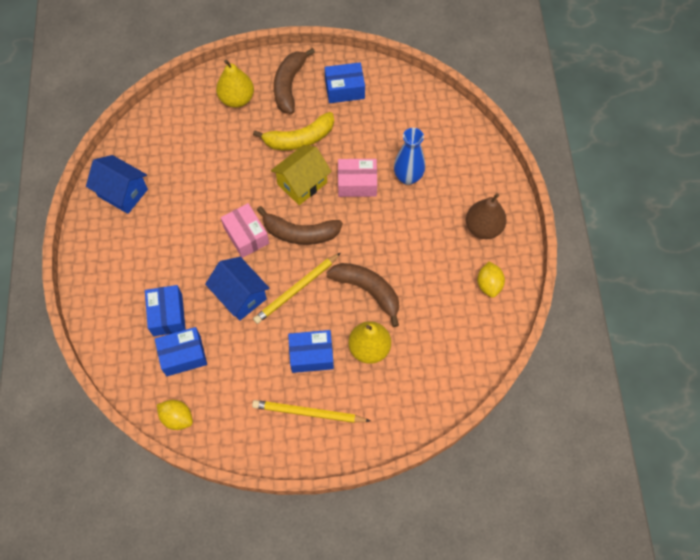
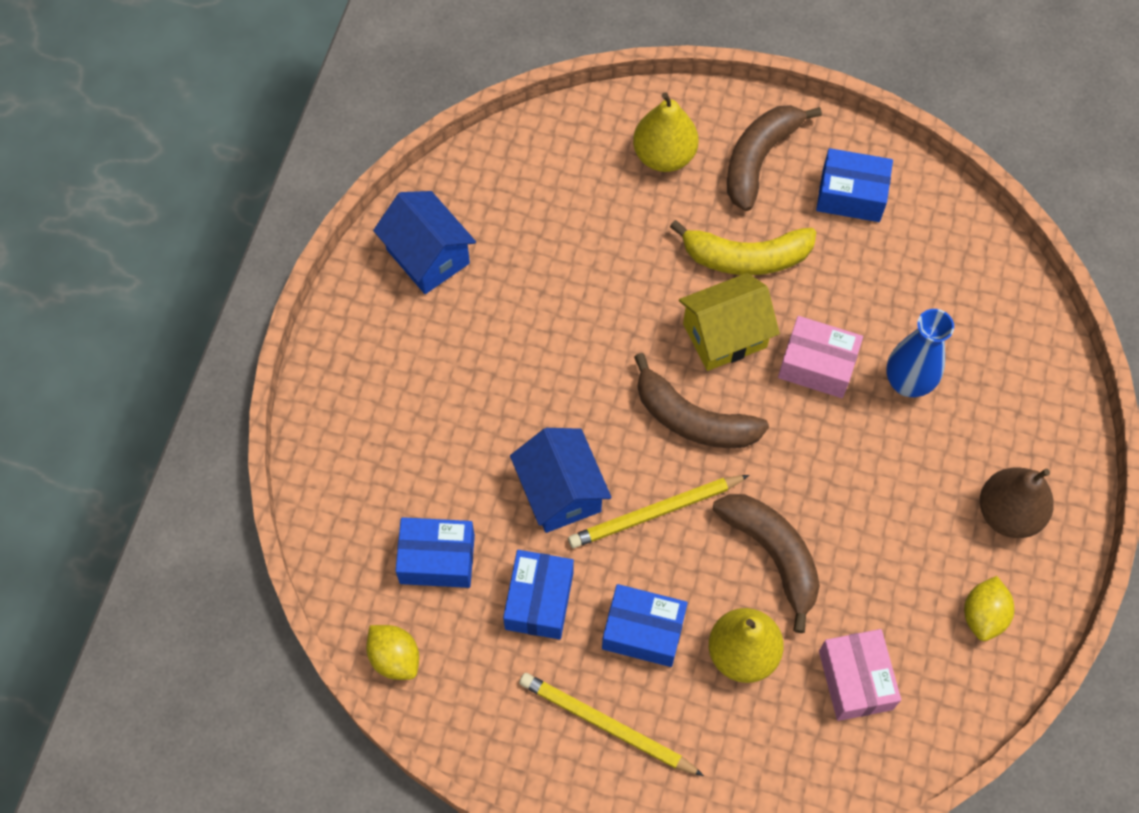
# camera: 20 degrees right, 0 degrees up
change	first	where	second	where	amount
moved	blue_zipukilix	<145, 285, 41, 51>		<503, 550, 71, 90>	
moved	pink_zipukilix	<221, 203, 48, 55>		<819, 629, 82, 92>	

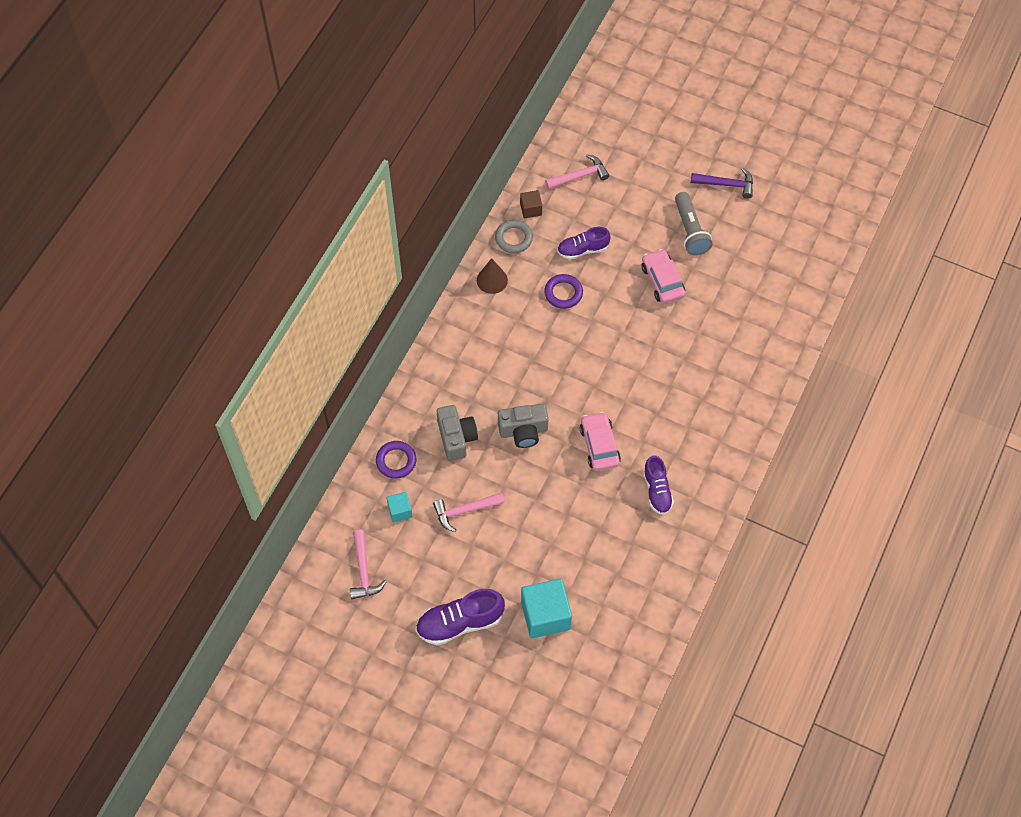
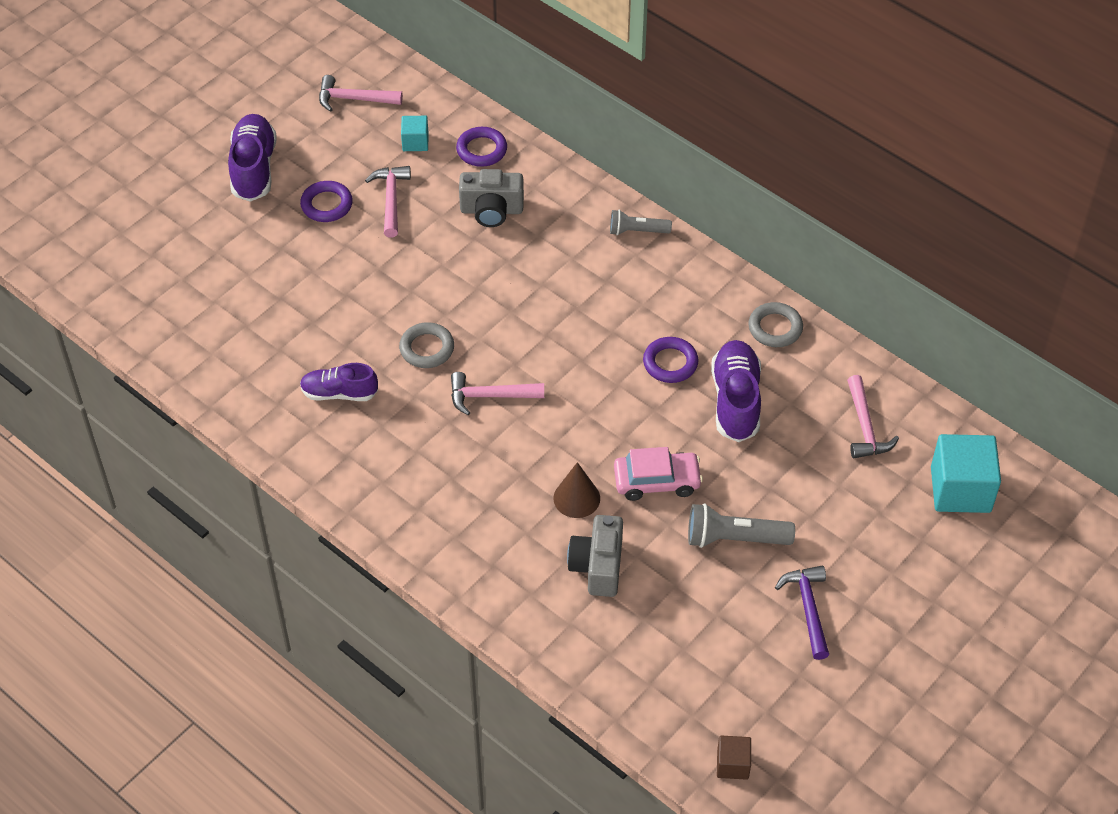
# camera: 105 degrees right, 10 degrees down
change	first	where	second	where	amount
moved	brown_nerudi	<477, 258, 31, 36>		<553, 462, 47, 56>	
moved	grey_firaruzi	<498, 403, 51, 45>		<567, 515, 56, 82>	
moved	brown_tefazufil	<520, 190, 22, 28>		<717, 736, 34, 44>	
moved	turquoise_tefazufil	<521, 578, 51, 60>		<931, 434, 70, 79>	
resized	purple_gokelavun	<557, 227, 53, 32>		<711, 340, 50, 102>	x1.52
replaced	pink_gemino	<580, 412, 41, 59>	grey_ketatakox	<399, 322, 55, 46>	
turned	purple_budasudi	<691, 168, 62, 30>		<775, 566, 54, 94>	150 degrees clockwise
added			purple_ketatakox	<300, 181, 53, 41>	
added			pink_budasudi	<451, 372, 93, 43>	
added			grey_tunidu	<610, 210, 62, 25>	

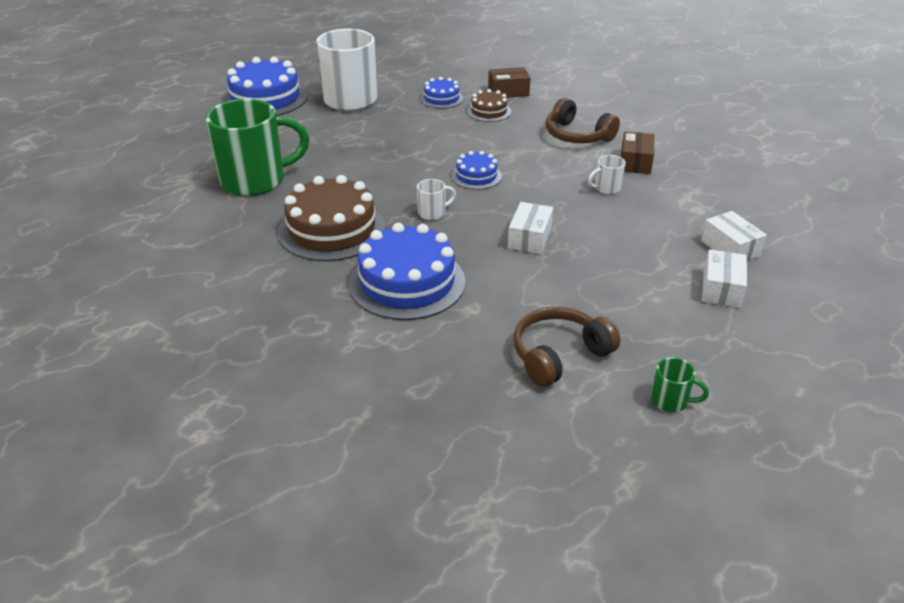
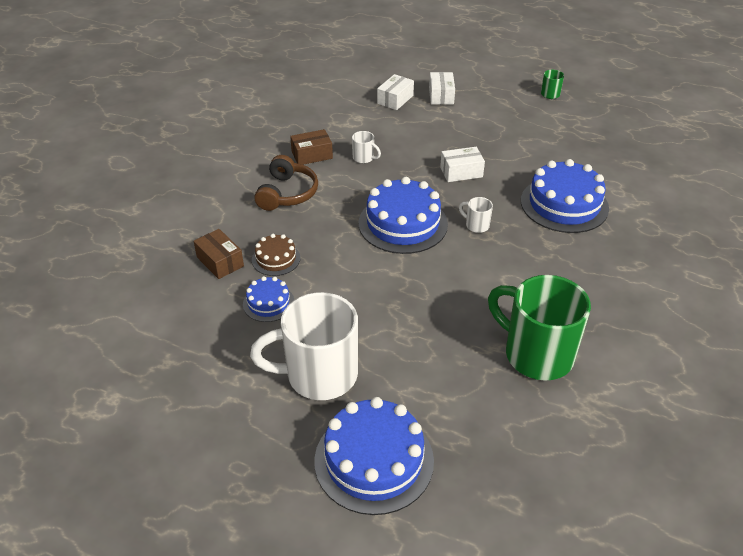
# camera: 120 degrees left, 5 degrees up
change	first	where	second	where	amount
removed	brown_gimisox	<278, 175, 107, 86>			
resized	blue_gimisox	<452, 151, 50, 39>		<358, 177, 90, 77>	x1.93
removed	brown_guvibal	<514, 307, 106, 80>			
turned	white_zipukilix	<702, 249, 45, 59>		<429, 72, 26, 33>	75 degrees counterclockwise

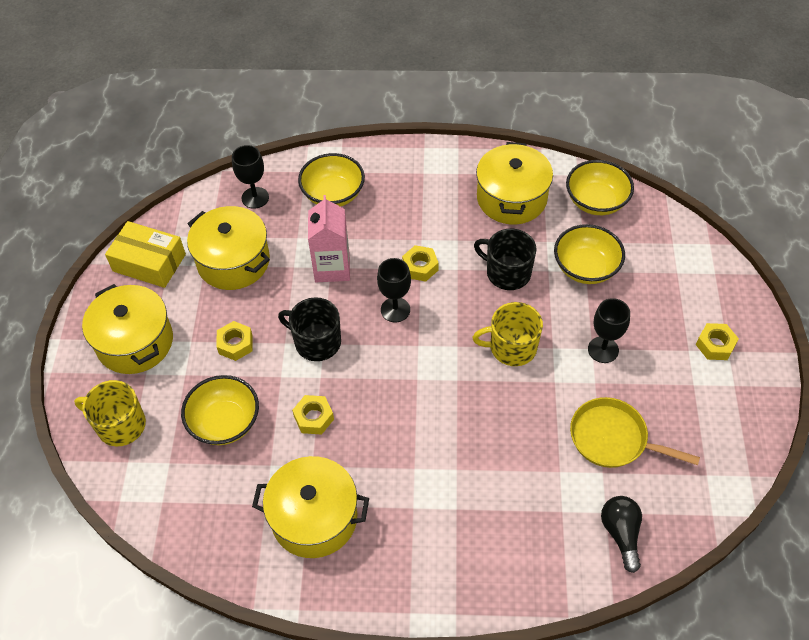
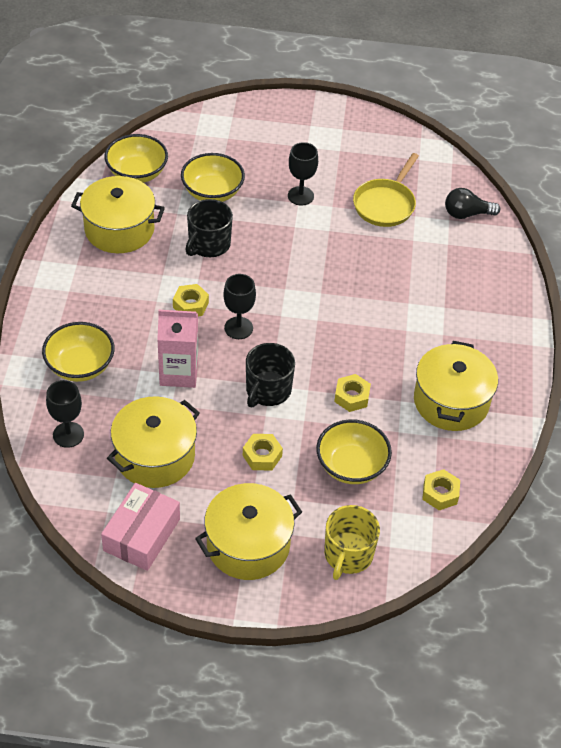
# camera: 90 degrees left, 5 degrees down
change	first	where	second	where	amount
recoloured	yellow_zipukilix	<105, 221, 81, 67>	pink_zipukilix	<101, 483, 79, 88>	
removed	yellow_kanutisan	<472, 302, 71, 64>			
moved	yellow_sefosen	<696, 323, 43, 37>		<422, 469, 38, 41>	

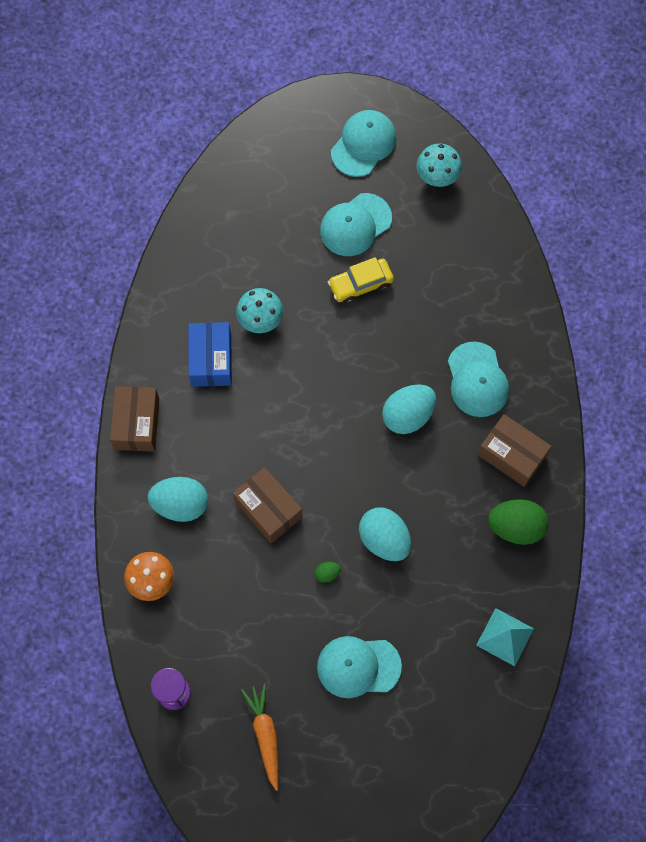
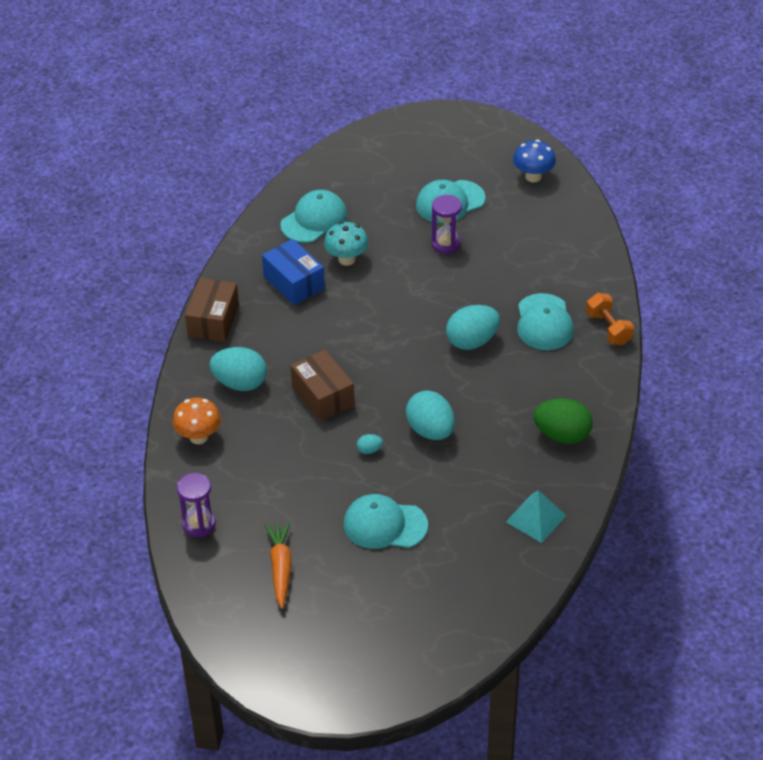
# camera: 10 degrees right, 25 degrees down
change	first	where	second	where	amount
turned	blue_zipukilix	<189, 322, 43, 65>		<262, 239, 63, 66>	45 degrees counterclockwise
recoloured	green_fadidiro	<315, 562, 26, 21>	turquoise_fadidiro	<357, 434, 26, 20>	
replaced	yellow_gemino	<328, 257, 66, 47>	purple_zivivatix	<432, 195, 30, 59>	
moved	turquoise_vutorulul	<331, 110, 66, 67>		<280, 190, 67, 53>	
recoloured	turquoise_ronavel	<416, 143, 46, 44>	blue_ronavel	<513, 140, 43, 42>	
removed	brown_zipukilix	<478, 414, 73, 73>			
added			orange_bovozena	<586, 293, 48, 52>	

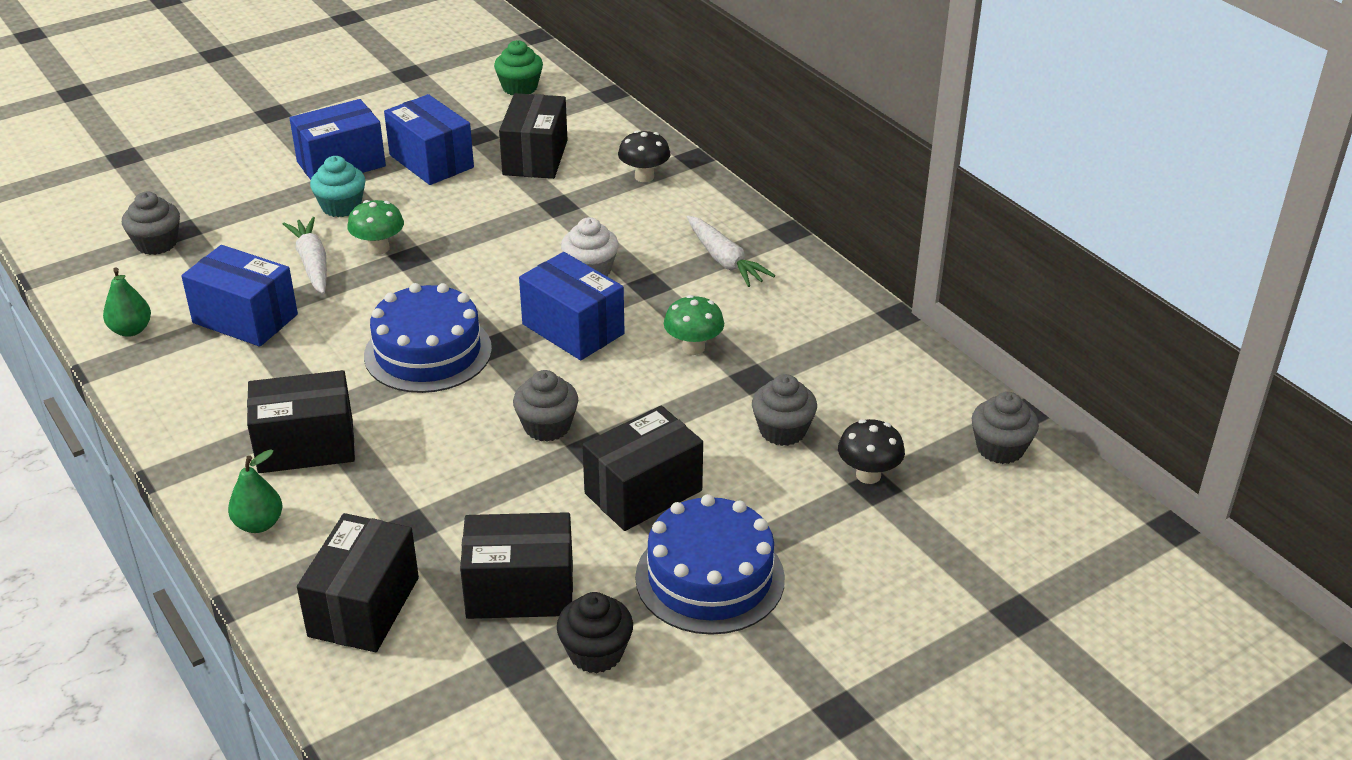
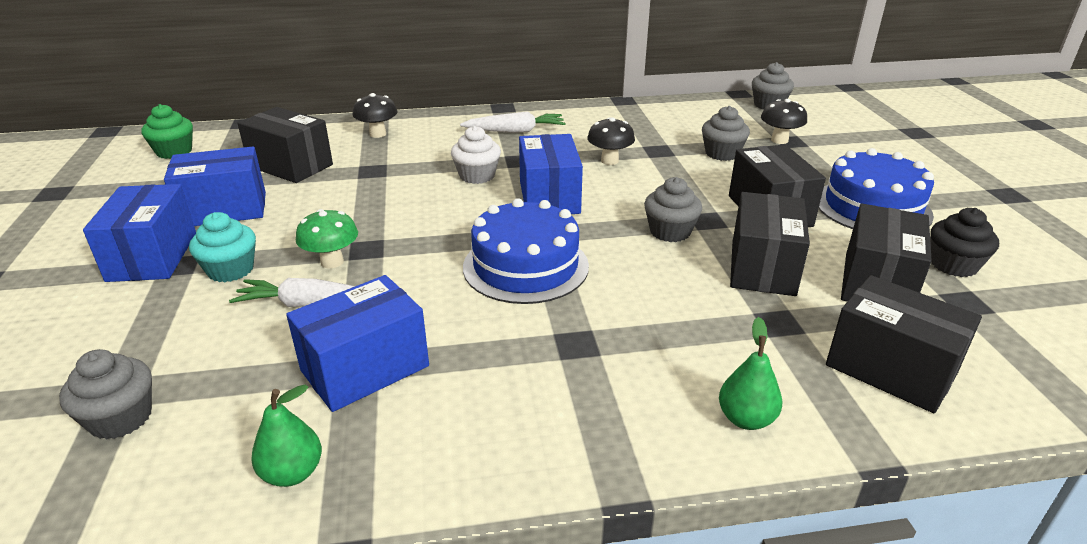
# camera: 65 degrees left, 5 degrees down
change	first	where	second	where	amount
moved	black_zipukilix	<247, 370, 108, 103>		<730, 192, 80, 104>	
turned	blue_zipukilix	<519, 252, 106, 108>		<519, 134, 64, 80>	75 degrees counterclockwise
recoloured	green_ronavel	<664, 295, 60, 60>	black_ronavel	<587, 117, 48, 48>	

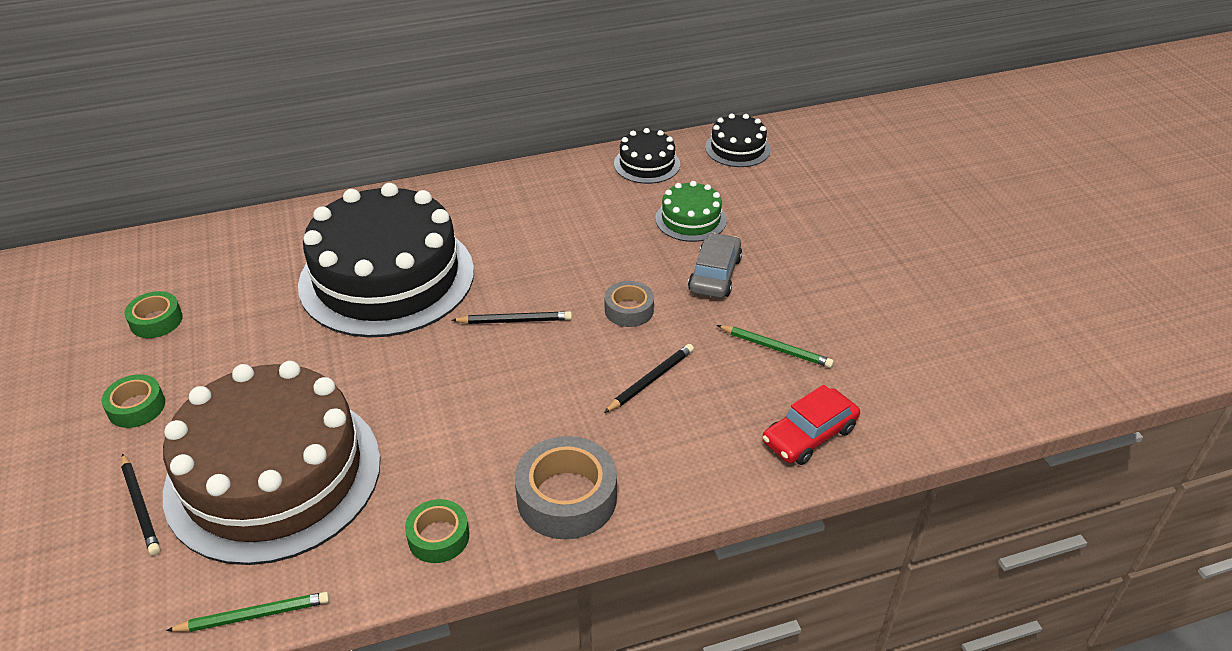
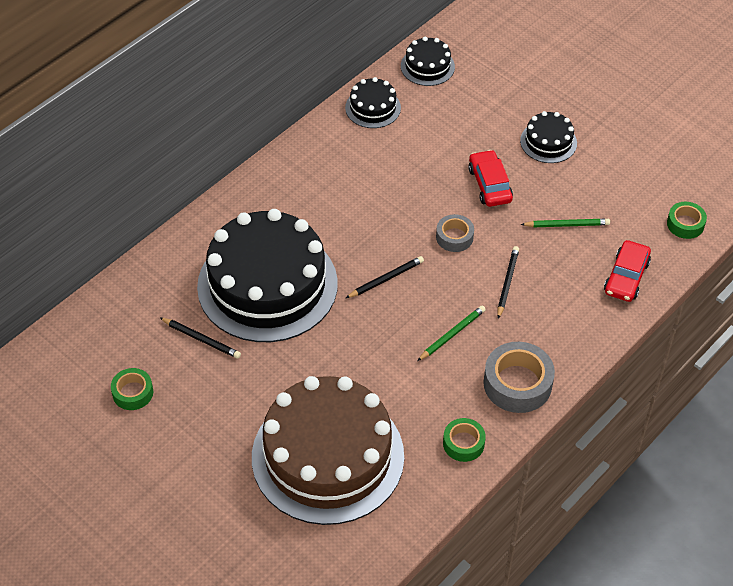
# camera: 30 degrees left, 10 degrees up
change	first	where	second	where	amount
moved	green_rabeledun	<102, 374, 63, 54>		<667, 202, 40, 37>	
moved	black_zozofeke	<121, 453, 39, 102>		<160, 318, 81, 41>	
moved	green_zozofeke	<166, 592, 163, 40>		<417, 305, 69, 56>	
removed	green_gimisox	<655, 181, 72, 61>			
recoloured	grey_gemino	<688, 233, 54, 65>	red_gemino	<468, 150, 45, 57>	
added			black_gimisox	<520, 111, 57, 52>	

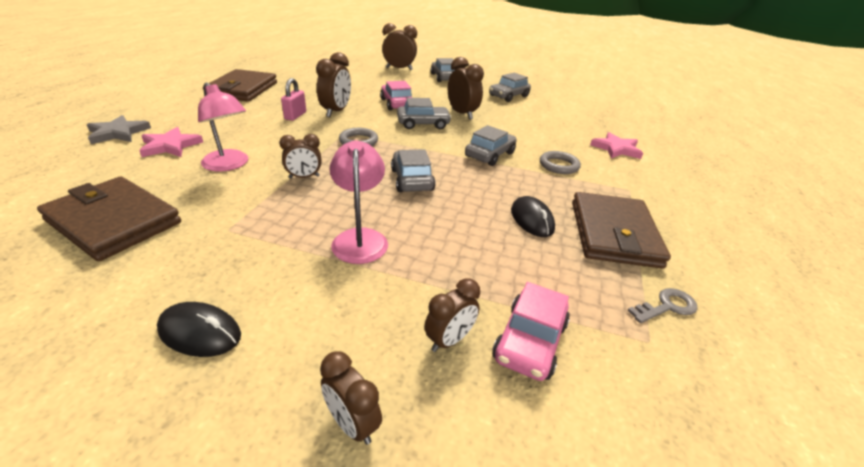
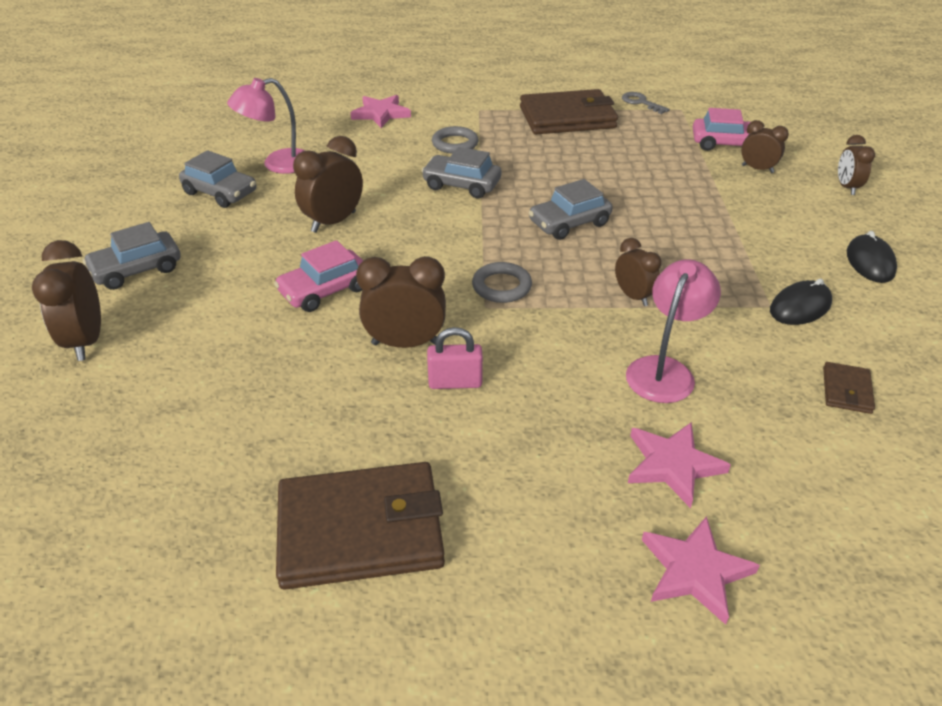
# camera: 105 degrees left, 5 degrees up
change	first	where	second	where	amount
resized	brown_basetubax	<37, 176, 144, 85>		<823, 362, 52, 52>	x0.44
recoloured	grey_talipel	<87, 115, 64, 29>	pink_talipel	<642, 516, 118, 109>	
turned	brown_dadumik	<320, 351, 62, 94>		<838, 135, 37, 60>	150 degrees clockwise
moved	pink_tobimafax	<329, 140, 59, 124>		<227, 78, 78, 96>	
removed	grey_gemino	<397, 98, 55, 31>			
moved	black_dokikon	<511, 196, 44, 41>		<770, 279, 62, 46>	

